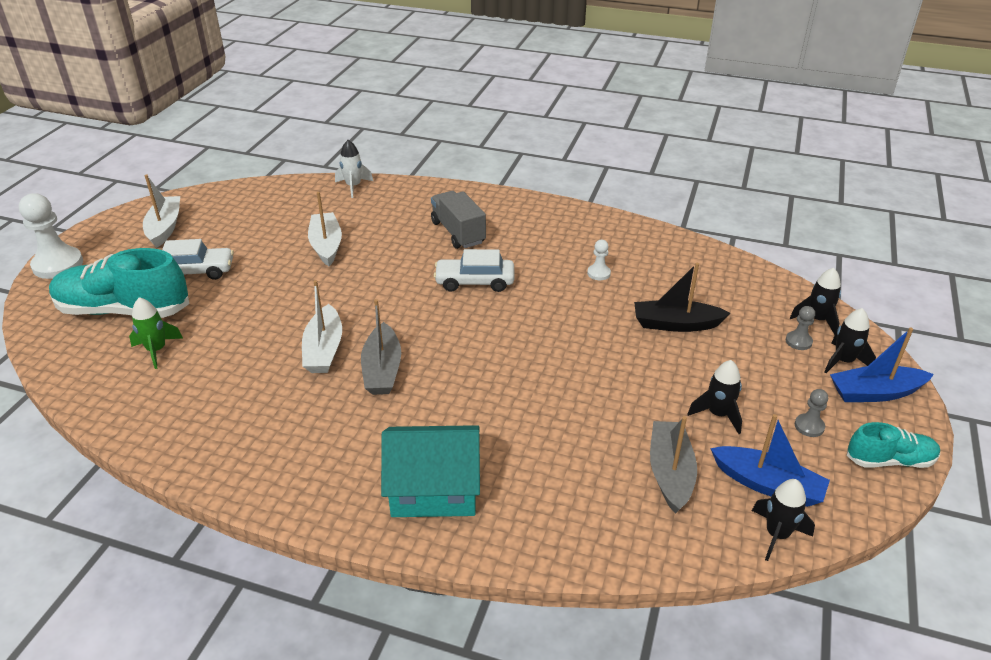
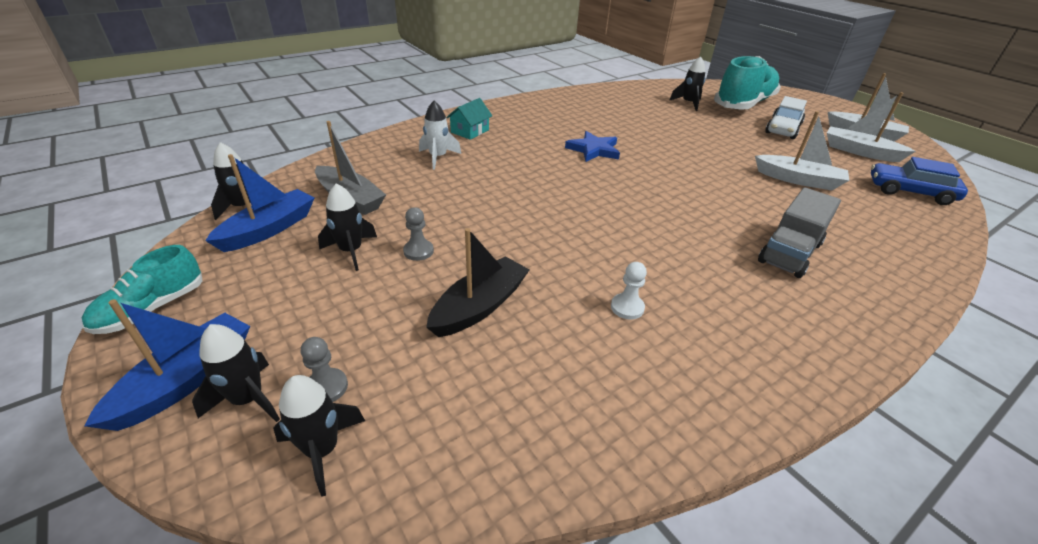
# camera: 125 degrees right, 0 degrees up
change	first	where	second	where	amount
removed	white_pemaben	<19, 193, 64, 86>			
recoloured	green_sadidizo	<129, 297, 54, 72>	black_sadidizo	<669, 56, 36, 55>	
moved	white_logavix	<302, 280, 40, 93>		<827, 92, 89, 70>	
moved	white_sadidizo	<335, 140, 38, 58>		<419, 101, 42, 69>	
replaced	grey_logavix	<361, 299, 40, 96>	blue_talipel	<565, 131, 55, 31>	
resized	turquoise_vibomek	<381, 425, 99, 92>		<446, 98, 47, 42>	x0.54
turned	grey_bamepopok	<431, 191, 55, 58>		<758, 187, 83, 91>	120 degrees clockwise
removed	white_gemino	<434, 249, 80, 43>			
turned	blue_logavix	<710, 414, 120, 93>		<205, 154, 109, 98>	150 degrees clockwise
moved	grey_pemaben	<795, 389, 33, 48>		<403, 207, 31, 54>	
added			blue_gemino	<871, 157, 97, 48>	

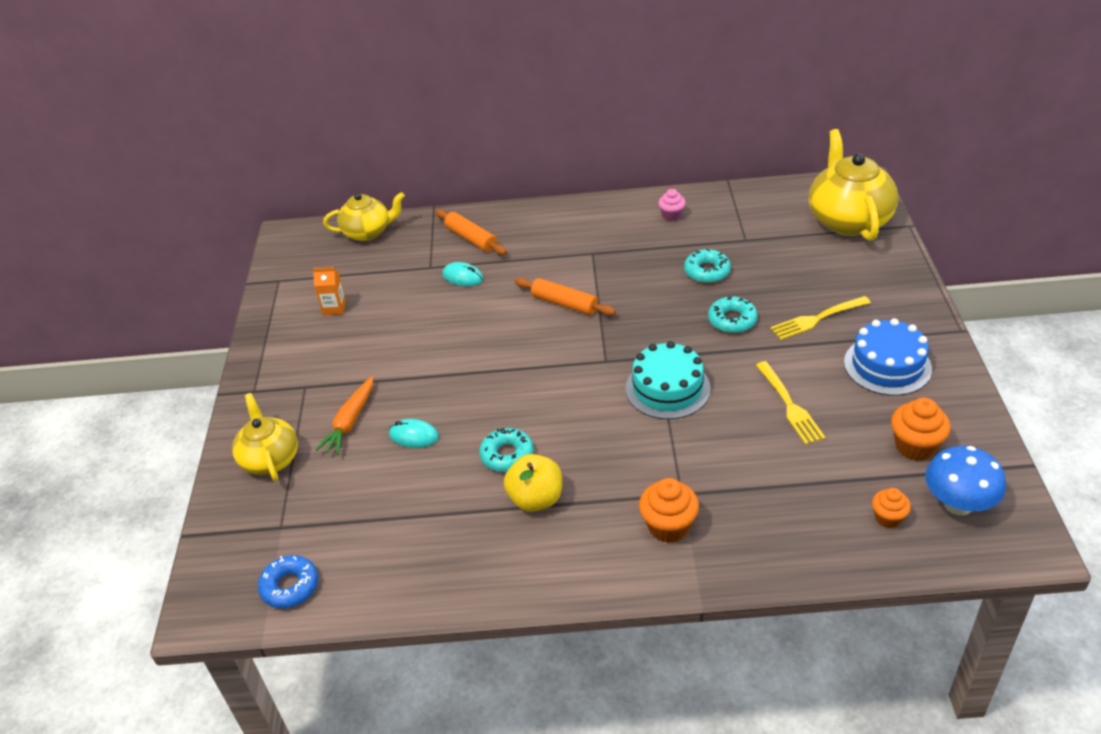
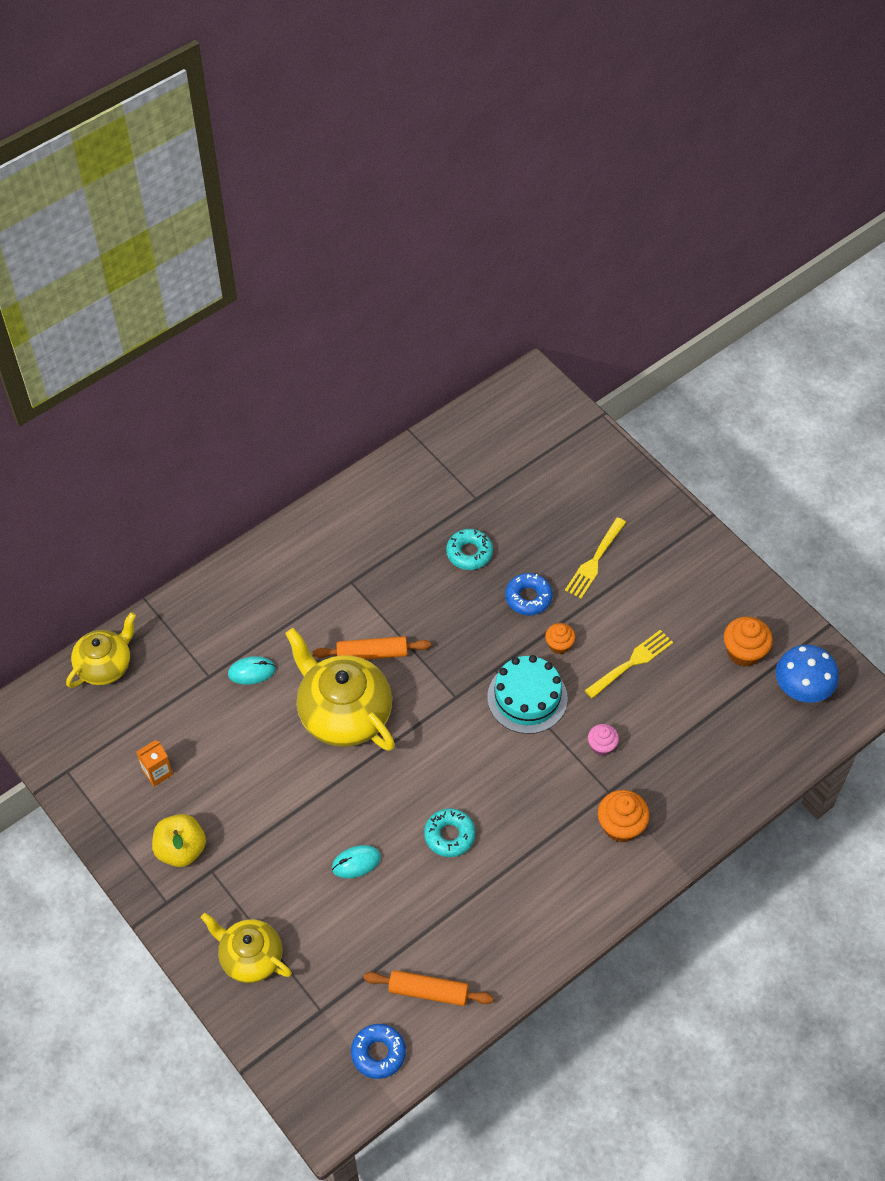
# camera: 40 degrees left, 15 degrees up
change	first	where	second	where	amount
removed	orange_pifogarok	<315, 376, 58, 79>			
moved	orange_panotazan	<436, 209, 71, 46>		<364, 970, 130, 36>	
moved	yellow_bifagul	<504, 454, 58, 58>		<152, 814, 54, 53>	
moved	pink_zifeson	<658, 189, 28, 32>		<588, 724, 31, 32>	
recoloured	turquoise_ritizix	<708, 297, 50, 36>	blue_ritizix	<505, 573, 48, 42>	
turned	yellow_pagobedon	<756, 361, 69, 84>		<584, 630, 89, 69>	75 degrees counterclockwise
moved	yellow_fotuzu	<809, 129, 89, 112>		<285, 628, 110, 123>	
removed	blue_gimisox	<844, 318, 88, 78>			
moved	orange_zifeson	<872, 488, 39, 40>		<545, 623, 30, 31>	

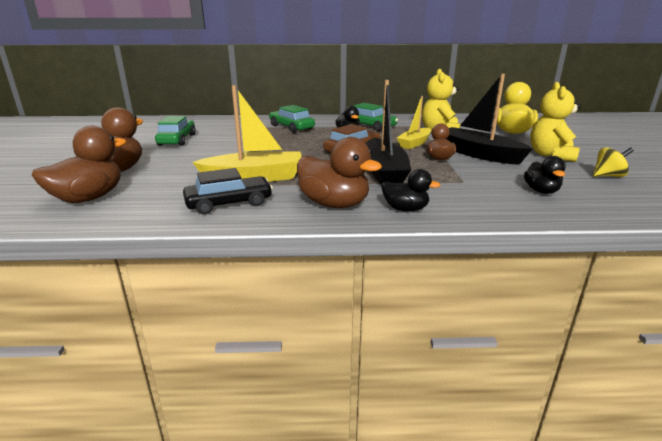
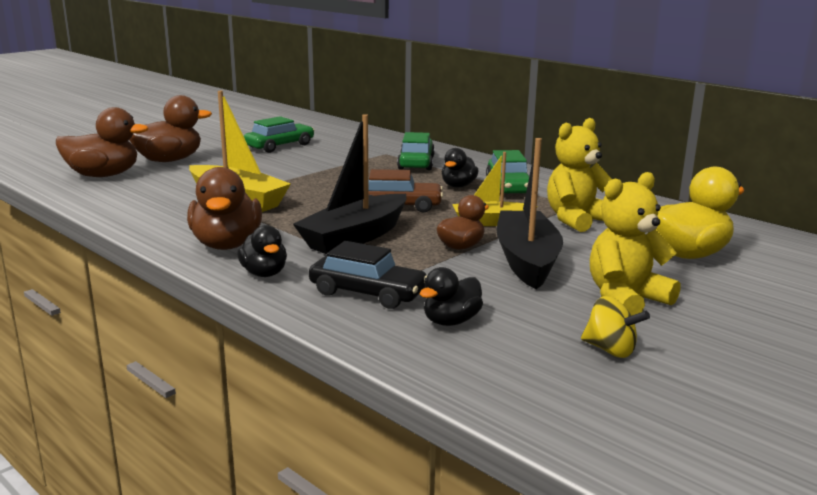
# camera: 45 degrees right, 5 degrees down
change	first	where	second	where	amount
moved	black_gemino	<183, 168, 90, 46>		<309, 241, 118, 68>	

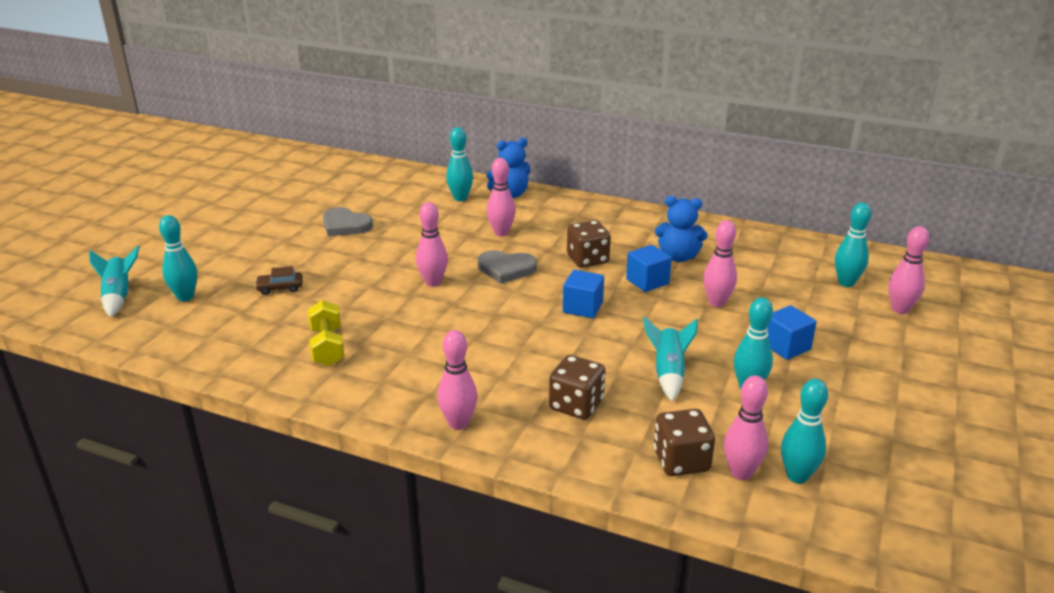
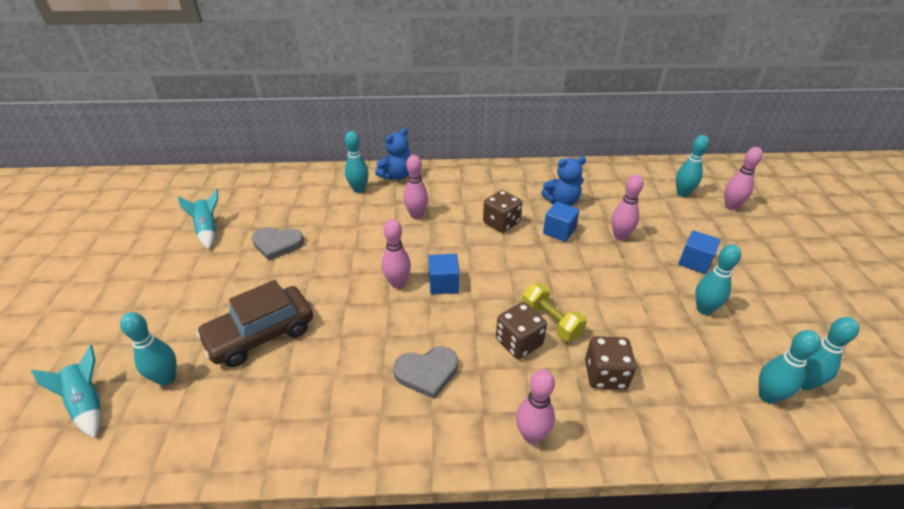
# camera: 25 degrees left, 10 degrees up
change	first	where	second	where	amount
resized	brown_gemino	<255, 266, 48, 29>		<196, 280, 117, 87>	x2.31
moved	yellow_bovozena	<308, 300, 36, 66>		<522, 283, 65, 58>	
moved	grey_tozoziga	<478, 250, 59, 34>		<393, 347, 65, 52>	
moved	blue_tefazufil	<563, 270, 41, 48>		<428, 254, 32, 41>	
moved	turquoise_sadidizo	<643, 317, 55, 84>		<178, 189, 40, 61>	
moved	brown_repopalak	<654, 409, 61, 67>		<496, 302, 51, 57>	
recoloured	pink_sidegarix	<724, 375, 44, 105>	turquoise_sidegarix	<759, 330, 62, 74>	

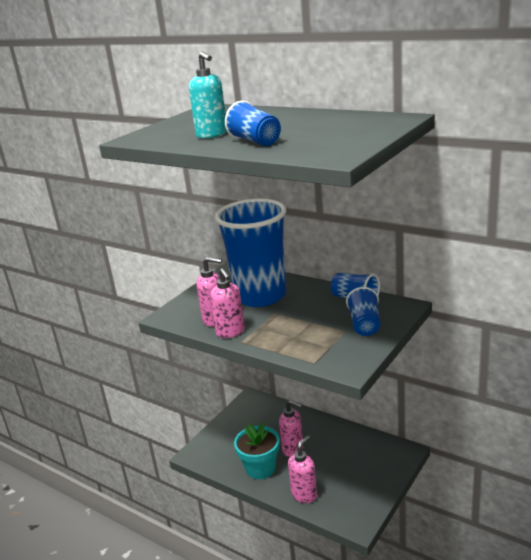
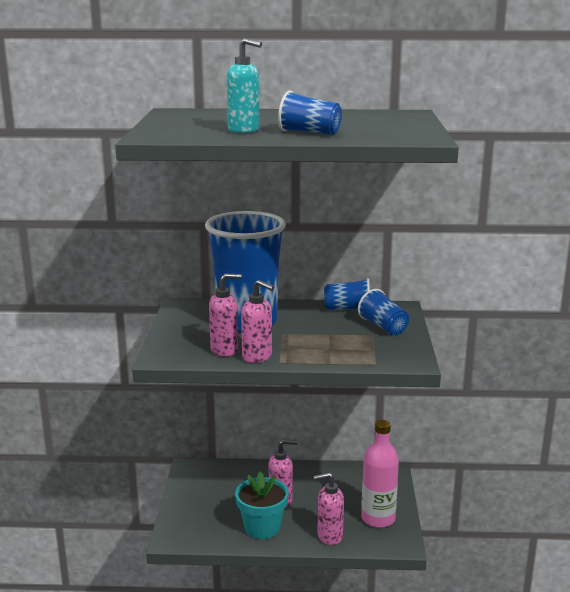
# camera: 35 degrees left, 5 degrees down
change	first	where	second	where	amount
turned	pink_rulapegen	<288, 436, 29, 67>		<313, 472, 31, 73>	105 degrees counterclockwise
added			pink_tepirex	<361, 420, 38, 108>	

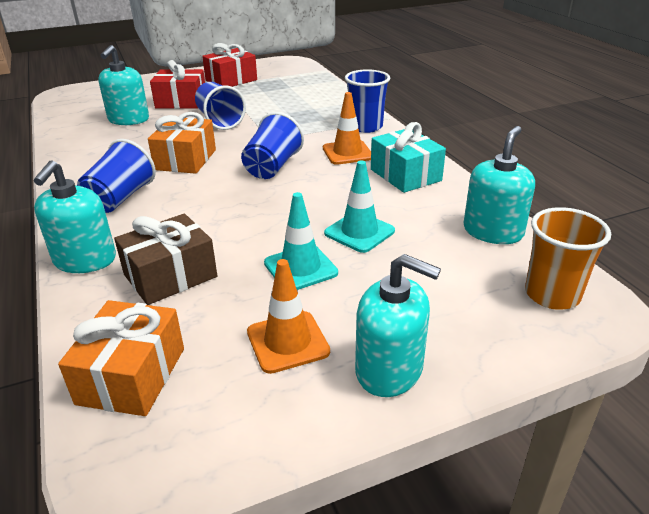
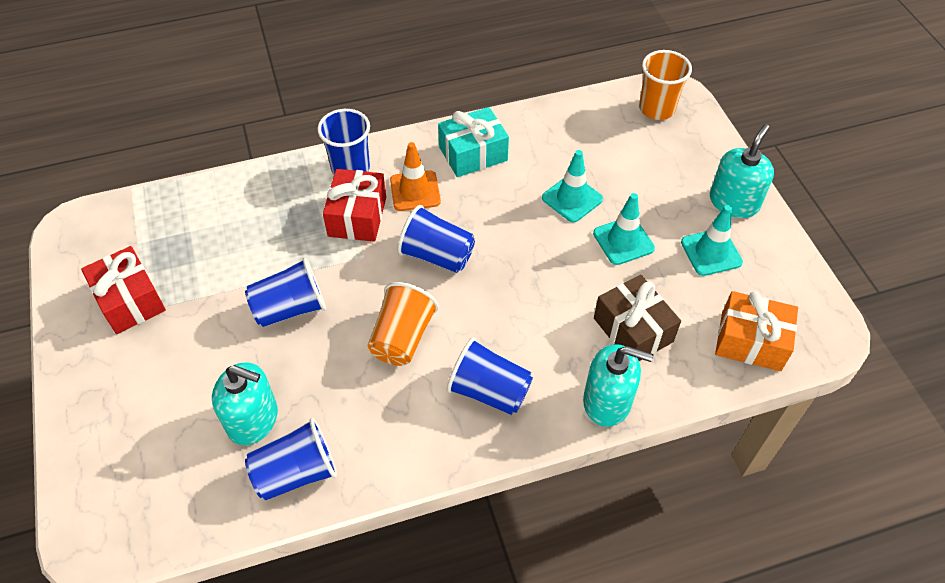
# camera: 85 degrees left, 20 degrees up
change	first	where	second	where	amount
replaced	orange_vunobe	<148, 112, 68, 62>	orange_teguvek	<368, 282, 71, 84>	
moved	red_vunobe	<150, 60, 55, 49>		<323, 169, 63, 73>	
recoloured	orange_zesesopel	<247, 259, 83, 115>	turquoise_zesesopel	<681, 205, 62, 71>	
removed	turquoise_rulapegen	<464, 126, 71, 118>			
added			blue_teguvek	<245, 418, 92, 82>	

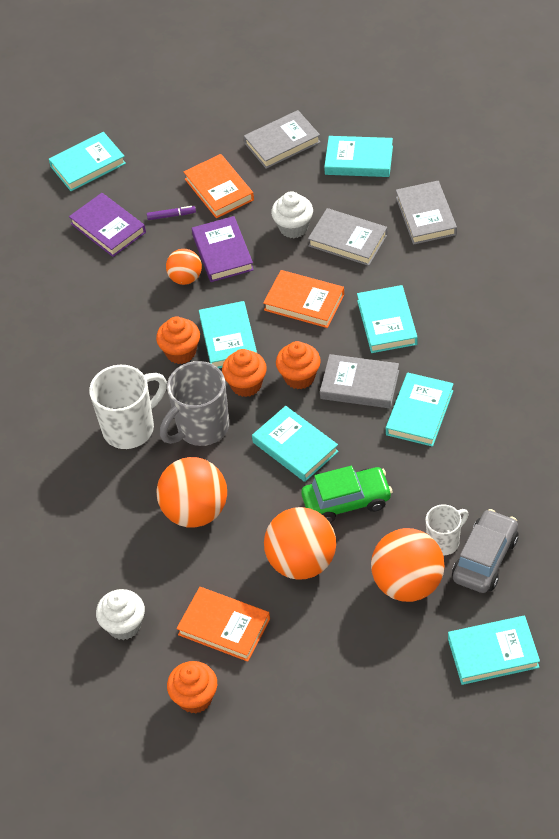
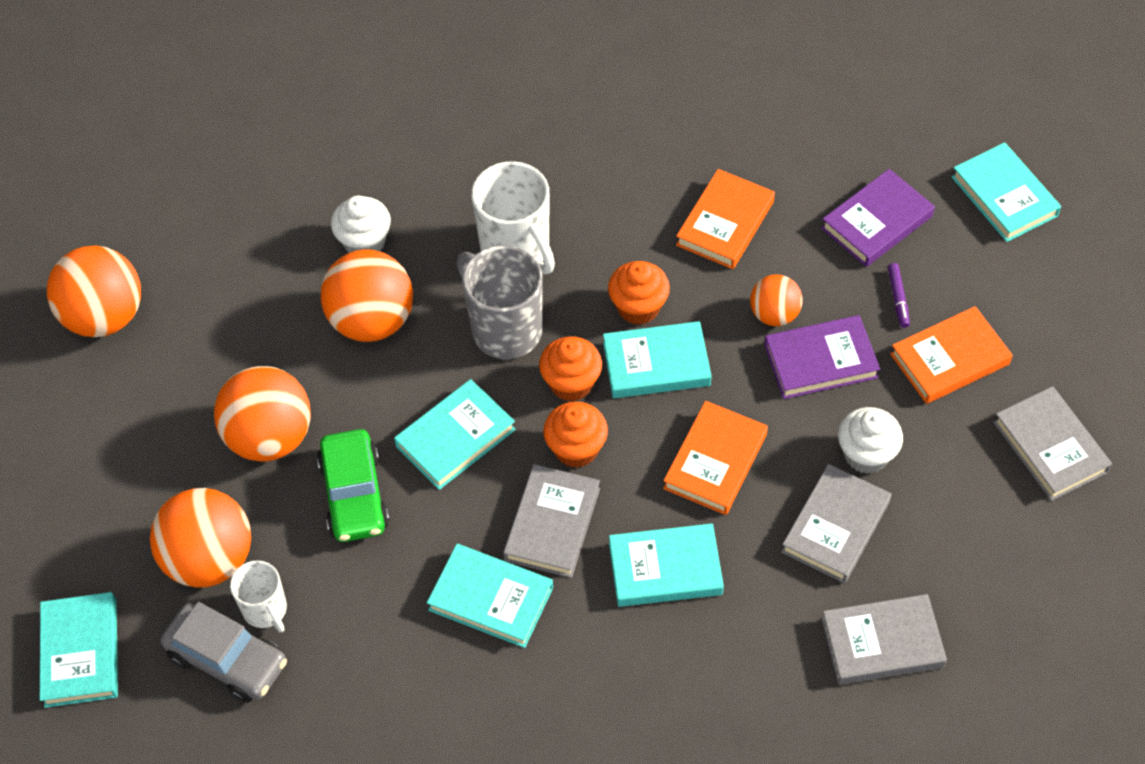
# camera: 90 degrees right, 5 degrees up
change	first	where	second	where	amount
moved	white_zifeson	<96, 589, 49, 51>		<331, 196, 60, 57>	
replaced	orange_zifeson	<167, 661, 50, 53>	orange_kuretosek	<47, 245, 94, 92>	
moved	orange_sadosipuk	<177, 587, 93, 75>		<676, 169, 99, 100>	
removed	turquoise_sadosipuk	<324, 136, 69, 41>			

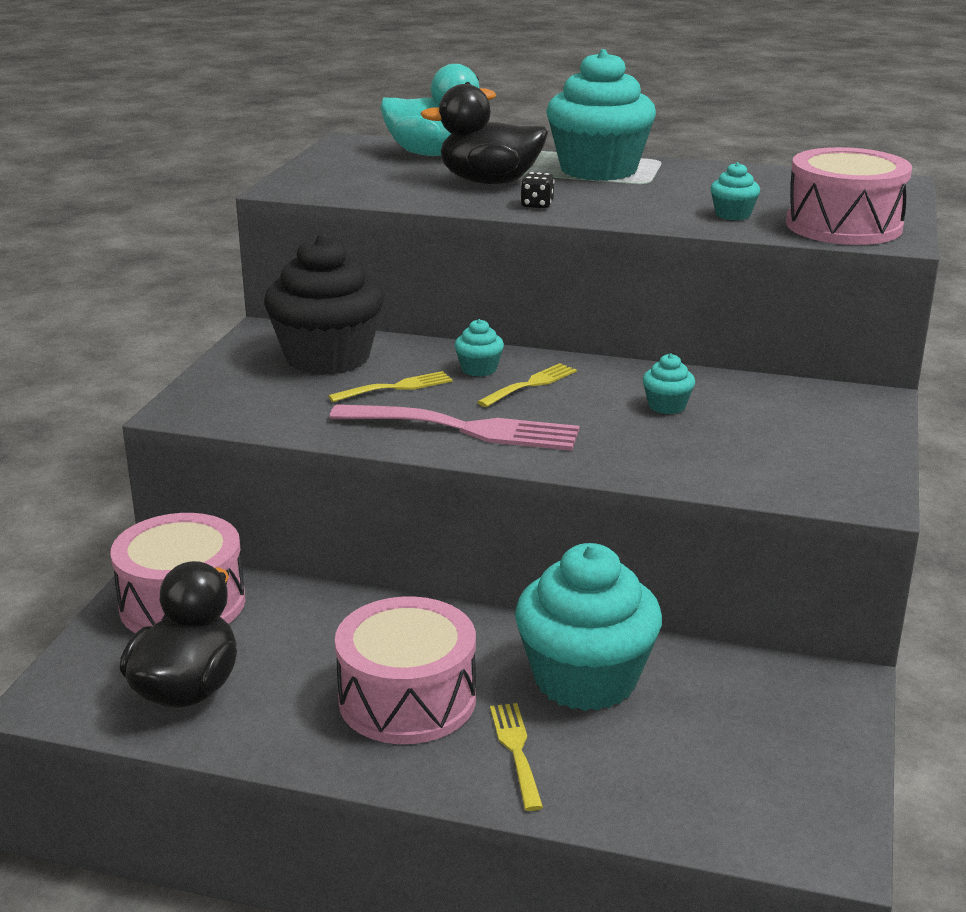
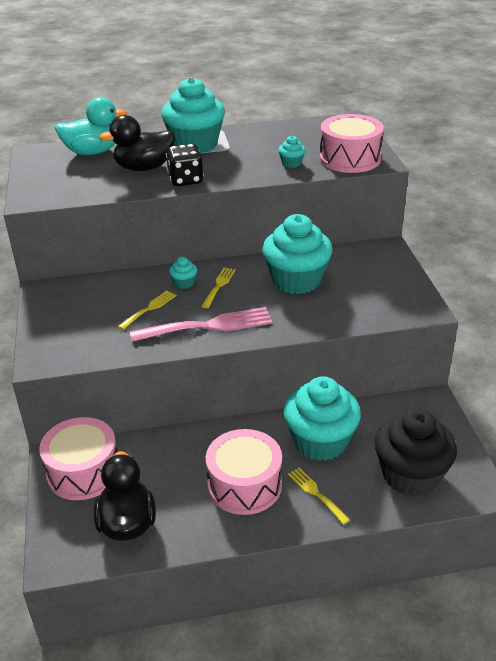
# camera: 25 degrees left, 10 degrees up
change	first	where	second	where	amount
moved	black_zifeson	<264, 234, 120, 141>		<375, 409, 82, 88>	
resized	black_repopalak	<520, 172, 35, 36>		<166, 144, 38, 42>	x1.87
resized	turquoise_zifeson	<643, 354, 52, 60>		<262, 214, 70, 80>	x2.42

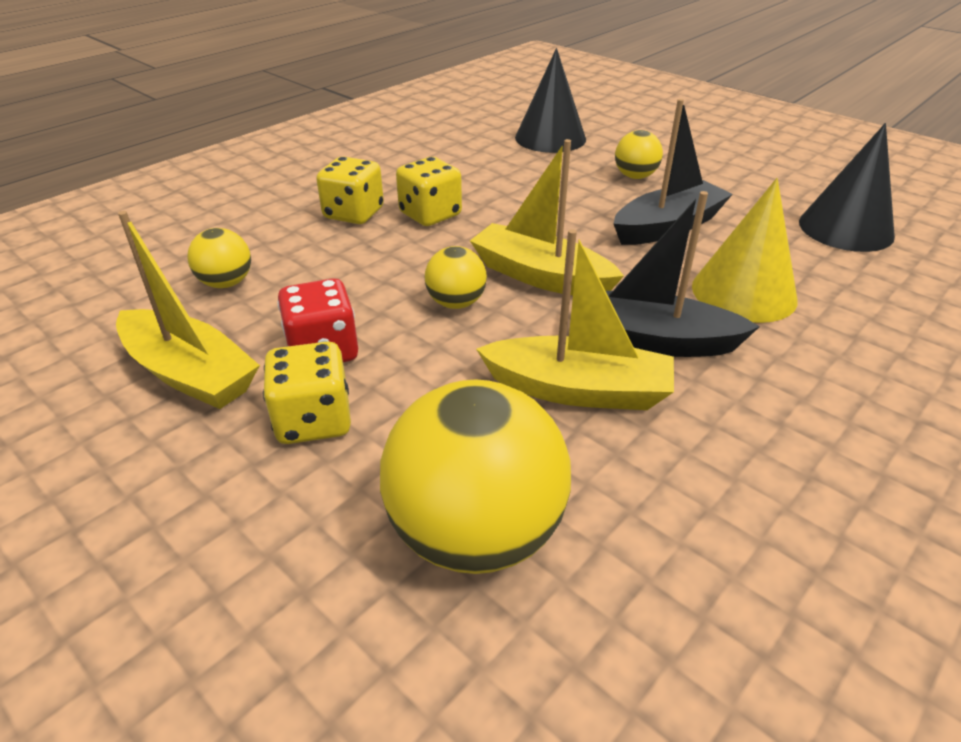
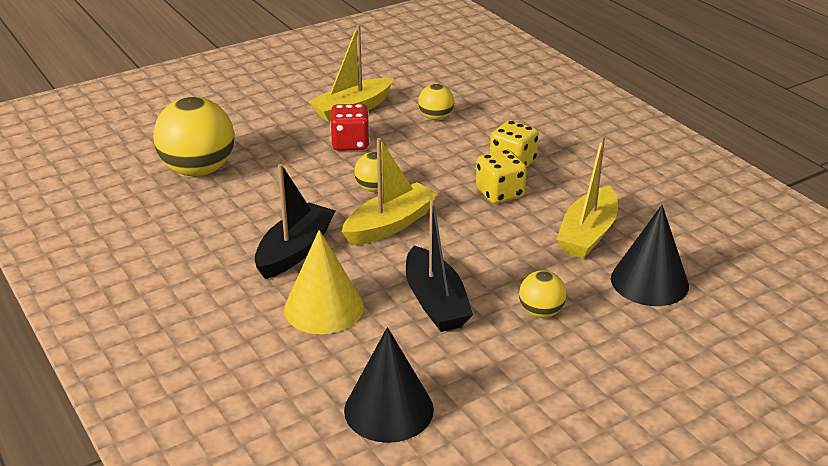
# camera: 105 degrees right, 5 degrees down
change	first	where	second	where	amount
removed	yellow_repopalak	<263, 341, 88, 103>			
moved	yellow_logavix	<476, 229, 198, 181>		<556, 136, 62, 122>	

